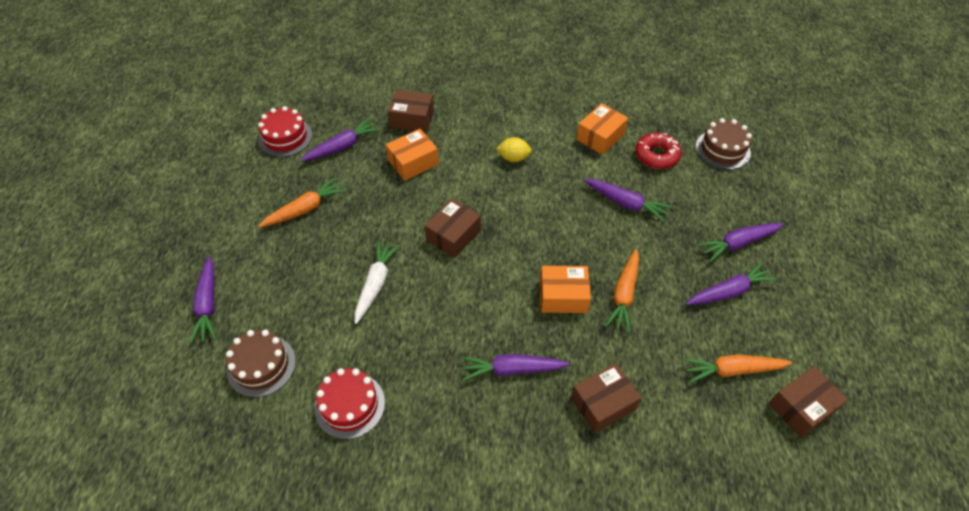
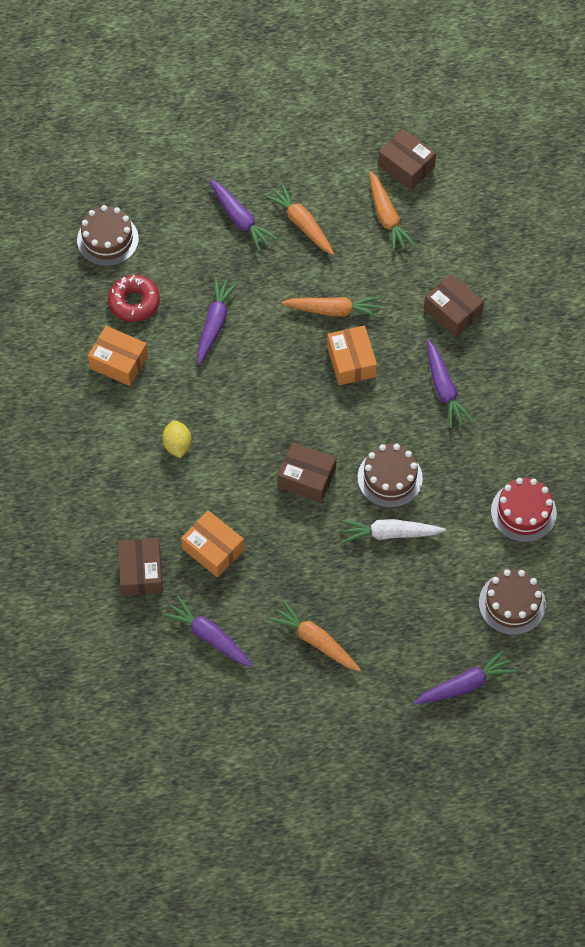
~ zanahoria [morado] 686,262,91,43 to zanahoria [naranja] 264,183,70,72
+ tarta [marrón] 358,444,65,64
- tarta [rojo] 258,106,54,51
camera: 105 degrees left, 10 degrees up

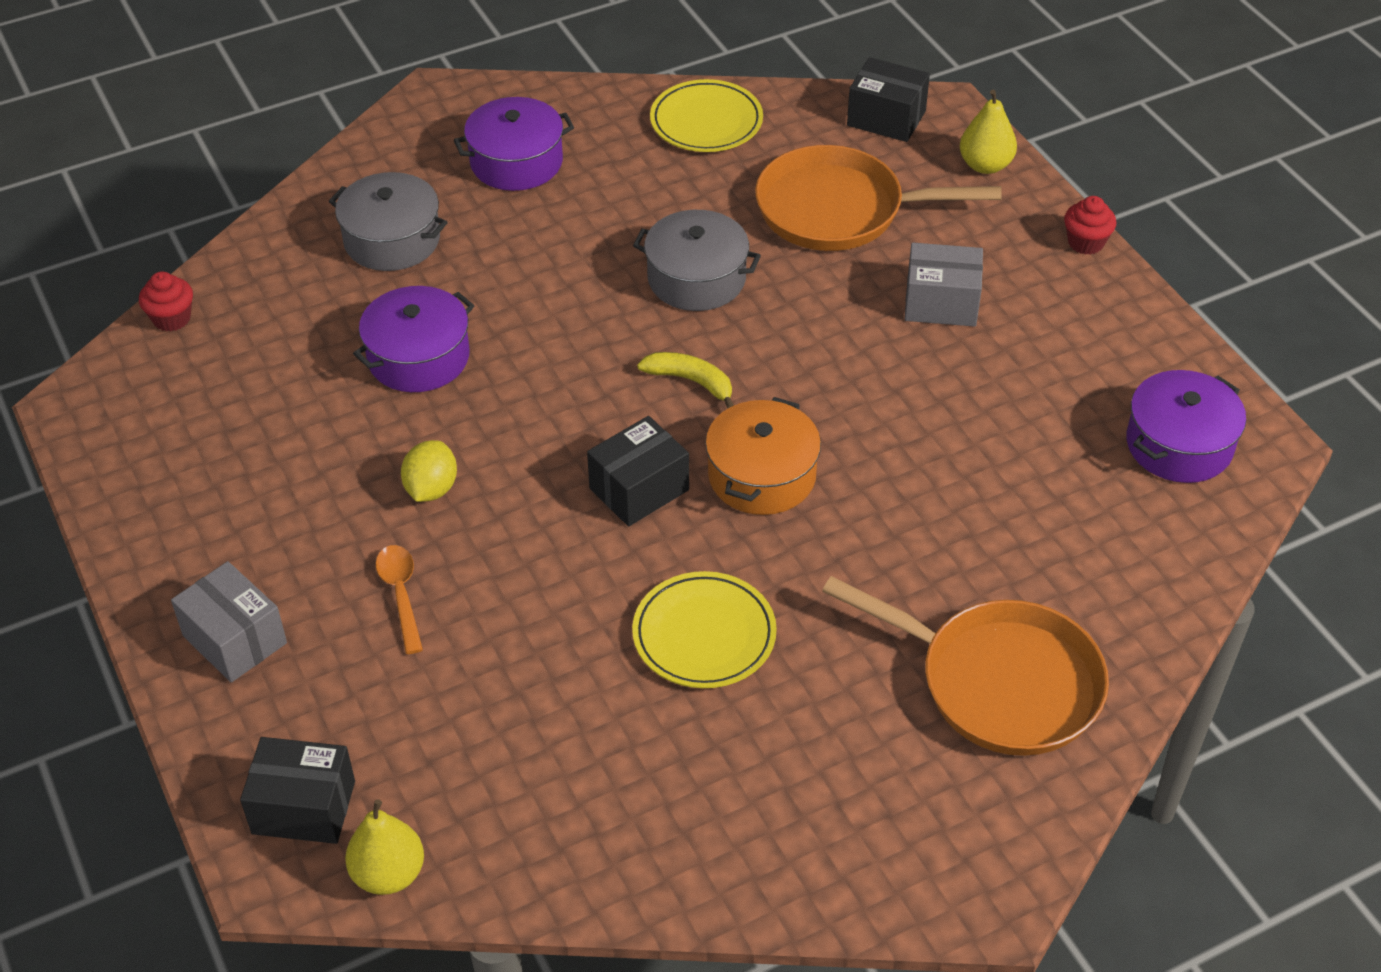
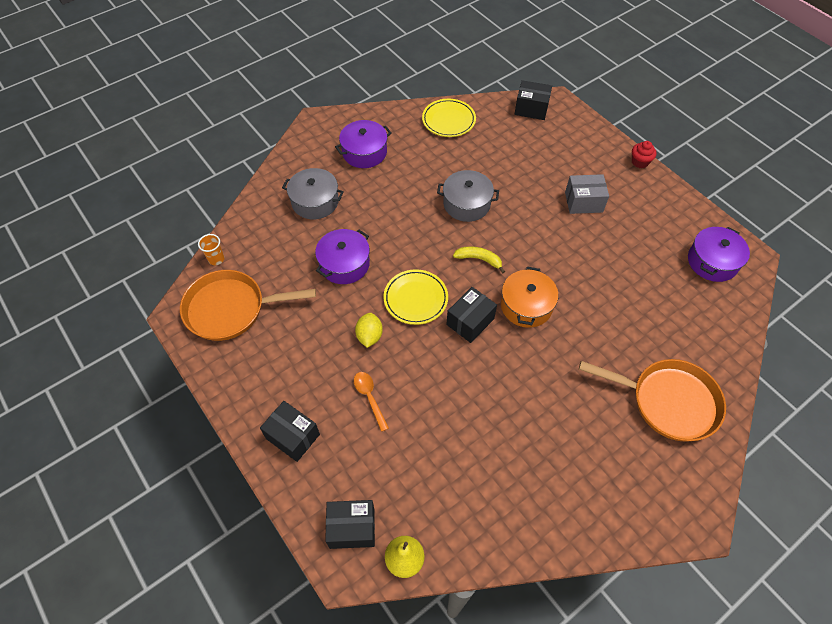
~ sartén [naranja] 755,145,247,106 to 180,270,136,71
~ magdalena [rojo] 139,271,54,61 to vaso [naranja] 198,234,27,31
~ caja [gris] 171,561,116,122 to caja [negro] 260,401,60,61
~ plato [amarillo] 632,571,145,117 to 383,269,65,56
- pera [amarillo] 960,90,57,84
camera: 10 degrees left, 10 degrees up

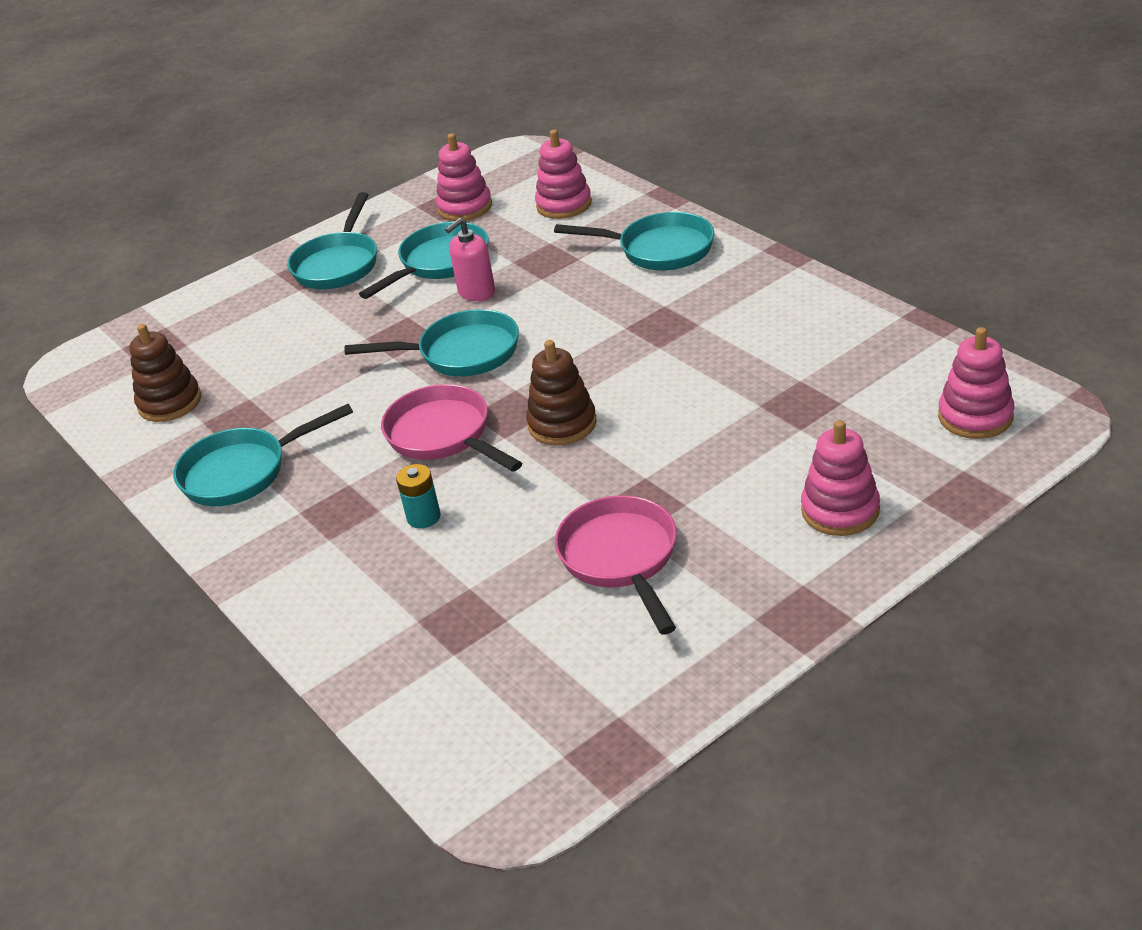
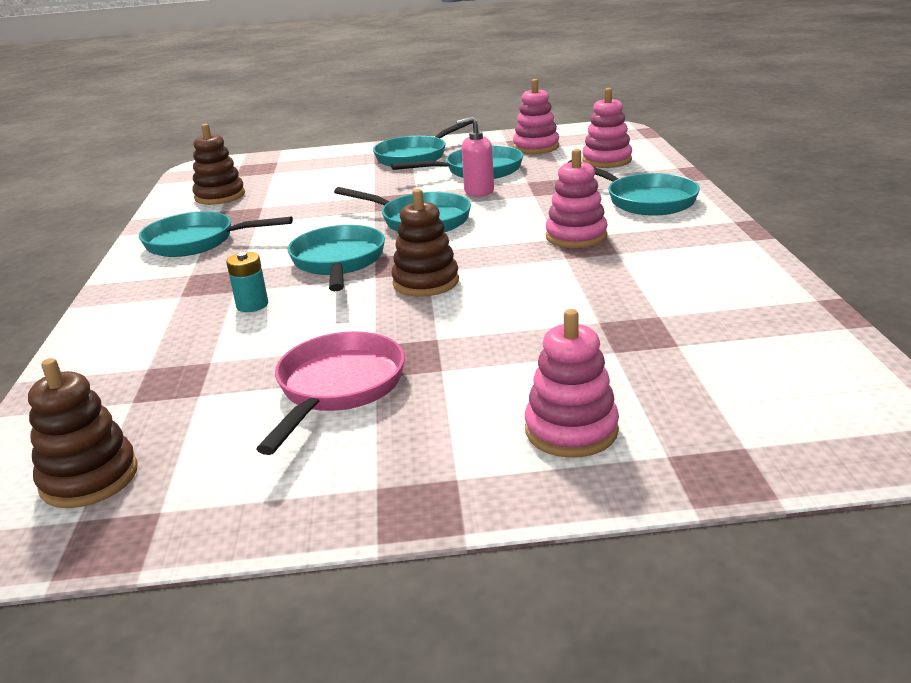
+ juguete apilable [marrón] 28,358,109,150
~ sartén [rosa] 381,384,141,88 to sartén [turquesa] 288,225,97,66
~ juguete apilable [rosa] 938,327,77,112 to 546,149,62,99
camera: 30 degrees right, 10 degrees down

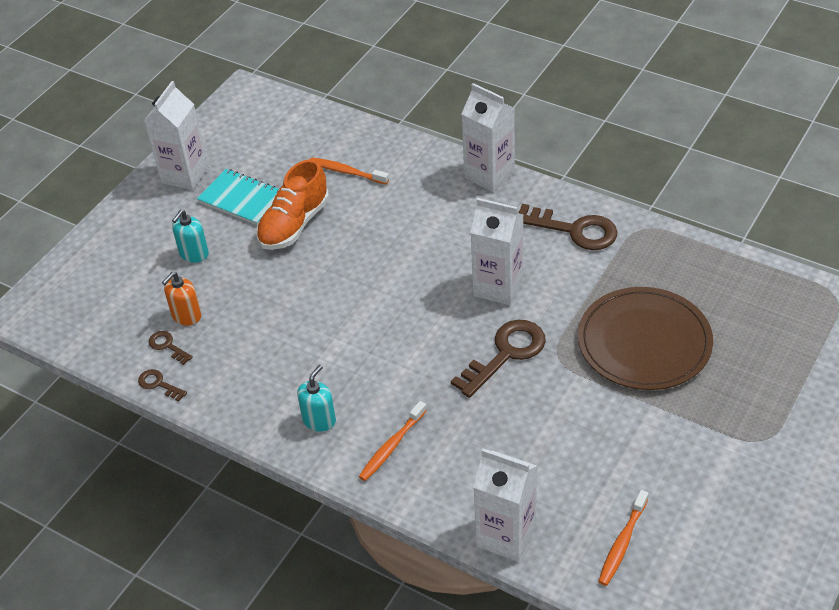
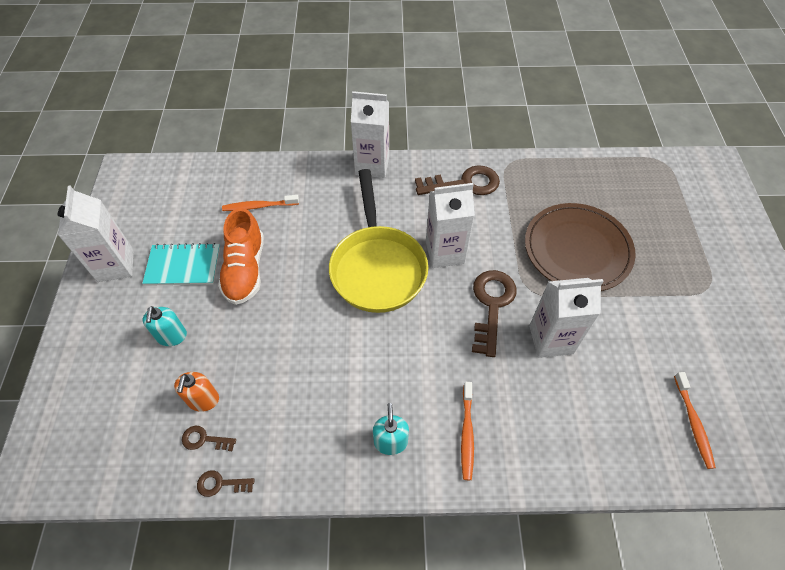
+ sartén [amarillo] 329,169,99,144
~ cartón de leche [blanco] 473,448,64,114 to 529,278,74,80
camera: 35 degrees left, 10 degrees up

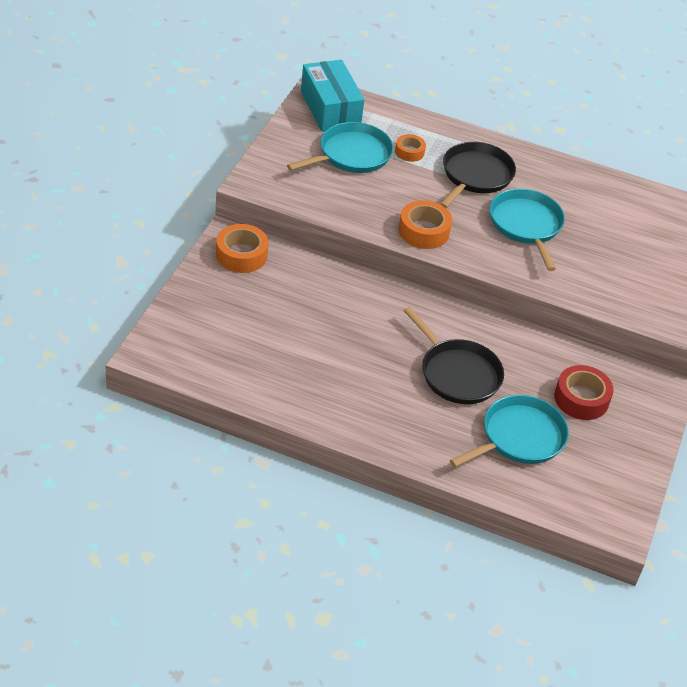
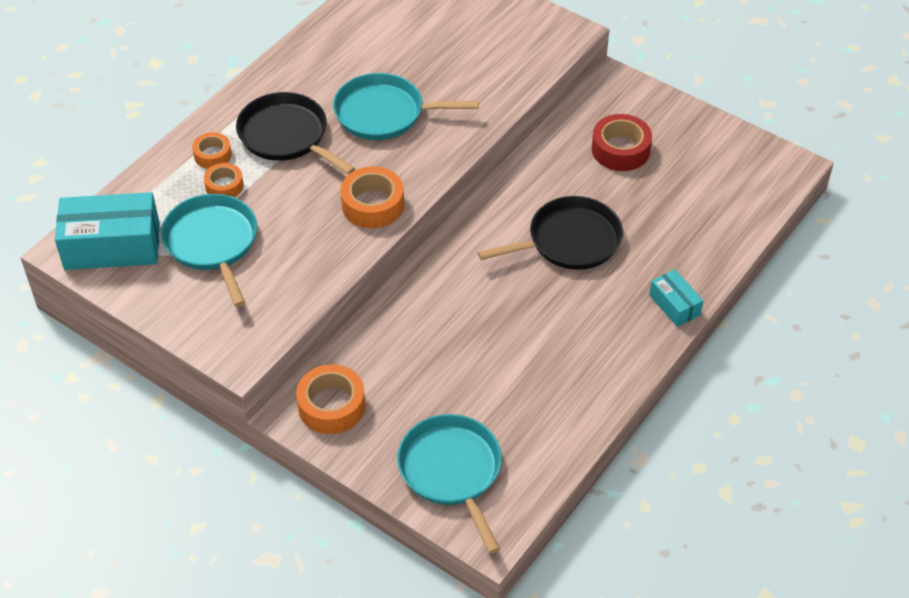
+ cinta adhesiva [naranja] 192,132,40,37
~ sartén [turquesa] 450,395,119,72 to 397,414,105,140
+ caja [turquesa] 649,269,54,58
camera: 70 degrees left, 5 degrees up

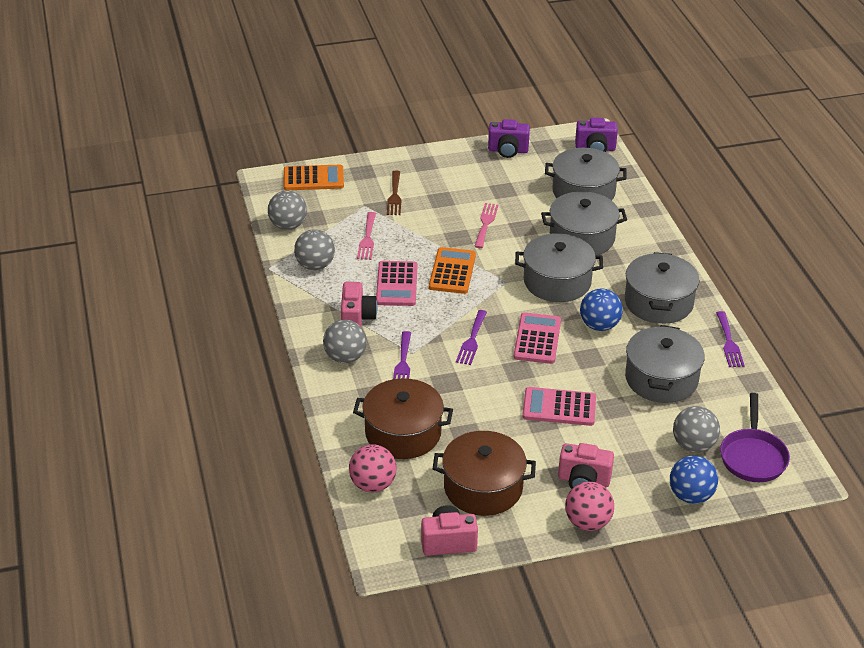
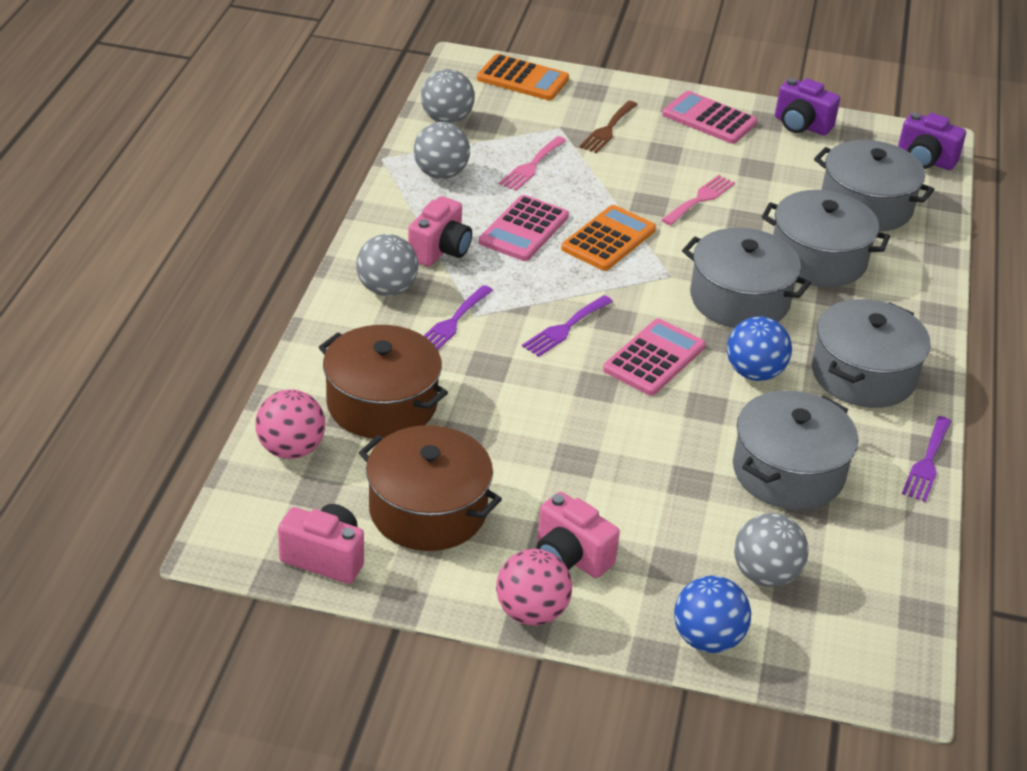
~ calculadora [rosa] 522,387,74,39 to 662,91,95,53
- sartén [morado] 720,393,70,89
camera: 25 degrees right, 0 degrees up

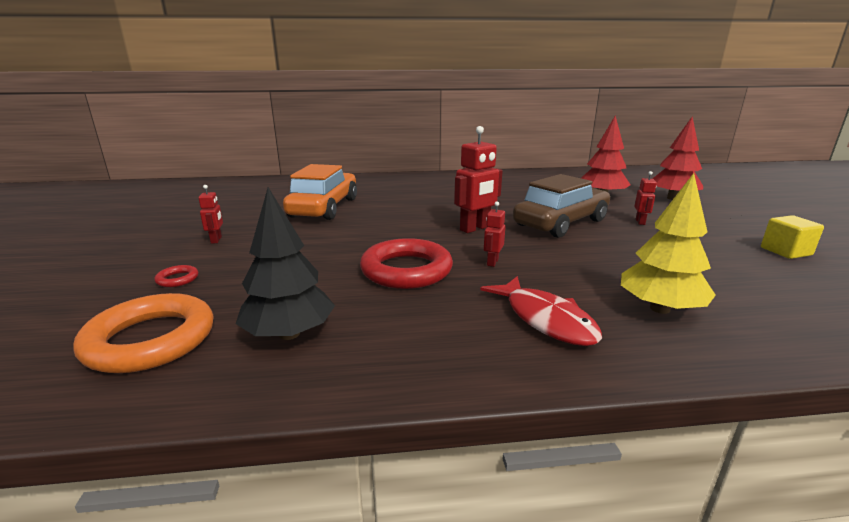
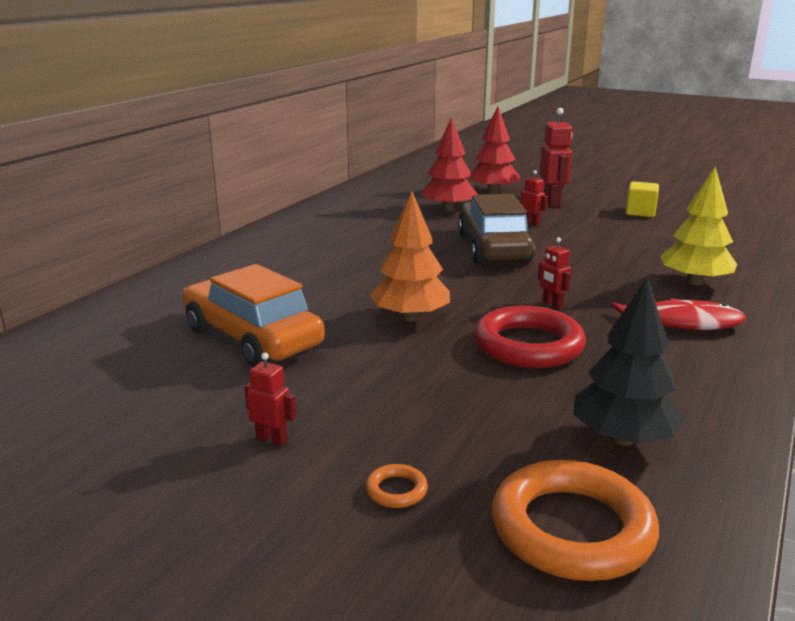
~ anillo [rojo] 154,265,44,22 to anillo [naranja] 365,464,63,44
+ árbol [naranja] 370,191,80,131
~ robot [rojo] 454,126,49,107 to 539,108,33,99
camera: 55 degrees left, 0 degrees up

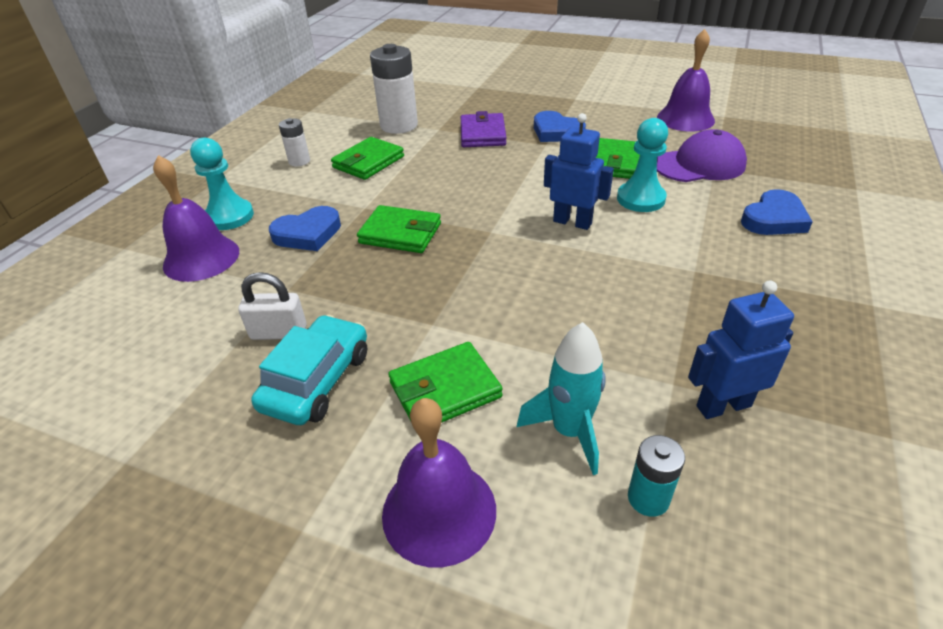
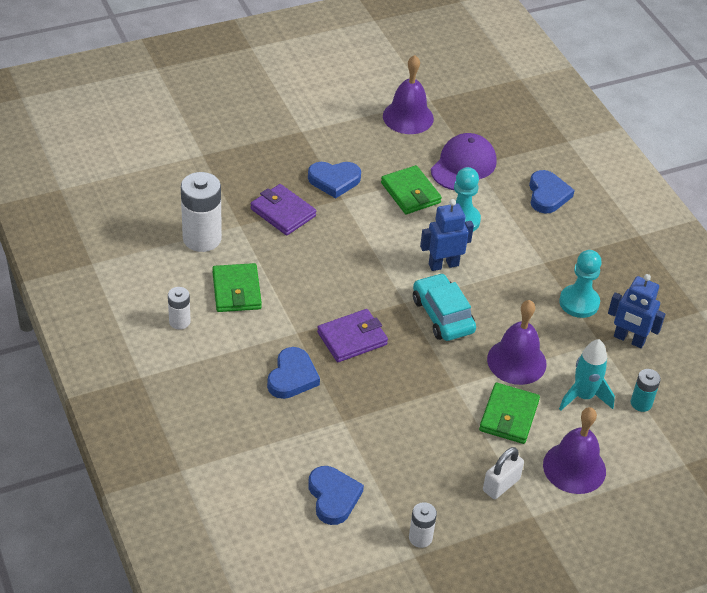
+ corazón [azul] 308,466,56,59
~ cartera [verde] 357,205,84,48 to cartera [morado] 317,309,71,53
+ pila [blanco] 409,502,28,46
~ coche [turquesa] 251,315,116,110 to 413,273,63,68
~ candado [blanco] 238,272,69,68 to 483,447,41,52
~ campana [morado] 153,155,86,127 to 487,300,60,85
~ peón [turquesa] 190,138,64,92 to 559,250,43,68
~ robot [azul] 688,281,106,138 = 608,274,57,74 90 degrees counterclockwise
camera: 50 degrees left, 5 degrees up

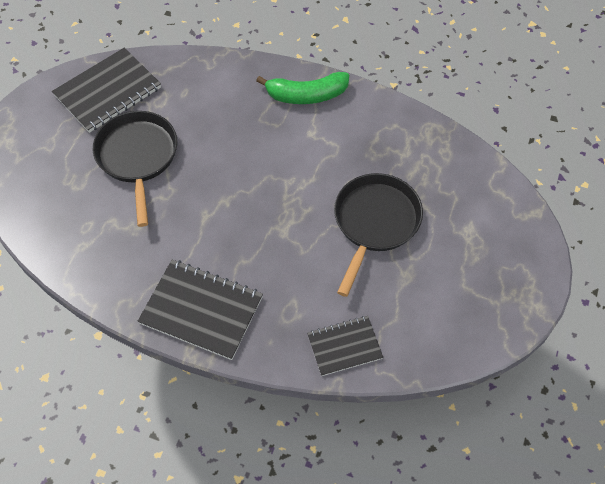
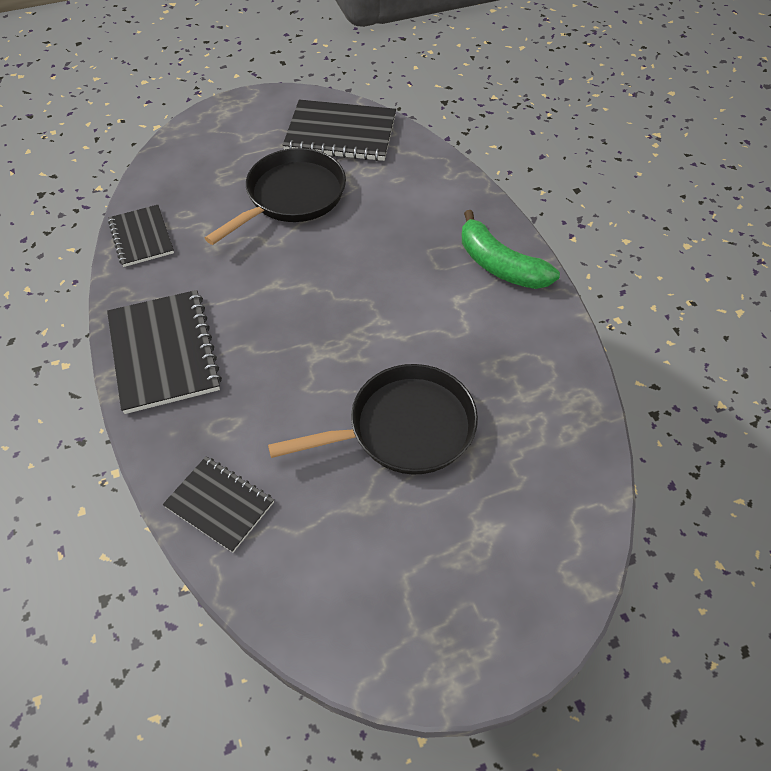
+ cuaderno [negro] 108,205,66,62
camera: 50 degrees right, 5 degrees down

